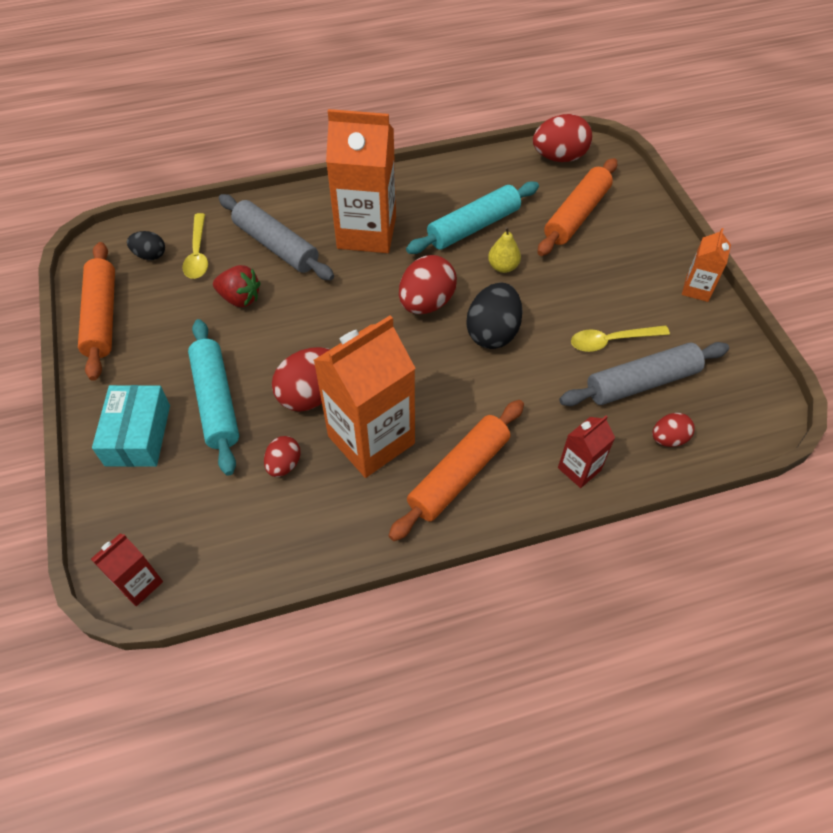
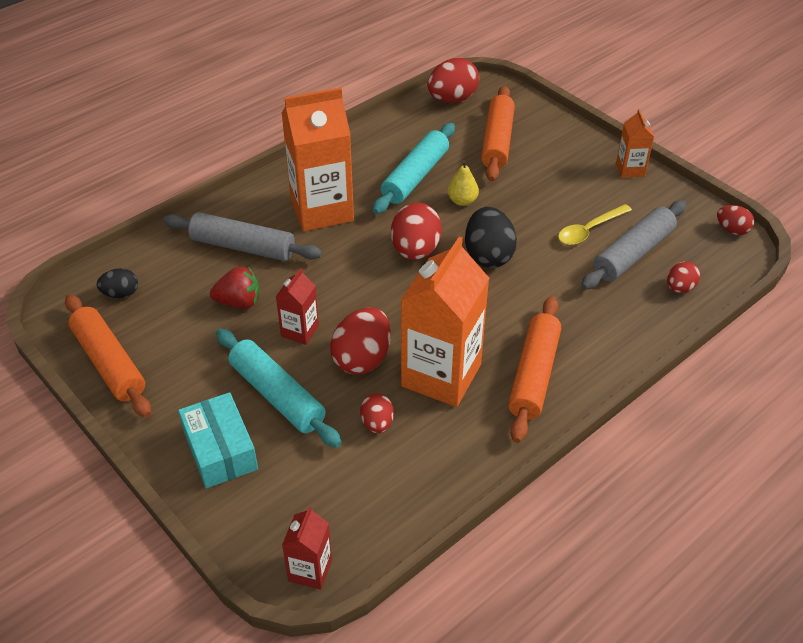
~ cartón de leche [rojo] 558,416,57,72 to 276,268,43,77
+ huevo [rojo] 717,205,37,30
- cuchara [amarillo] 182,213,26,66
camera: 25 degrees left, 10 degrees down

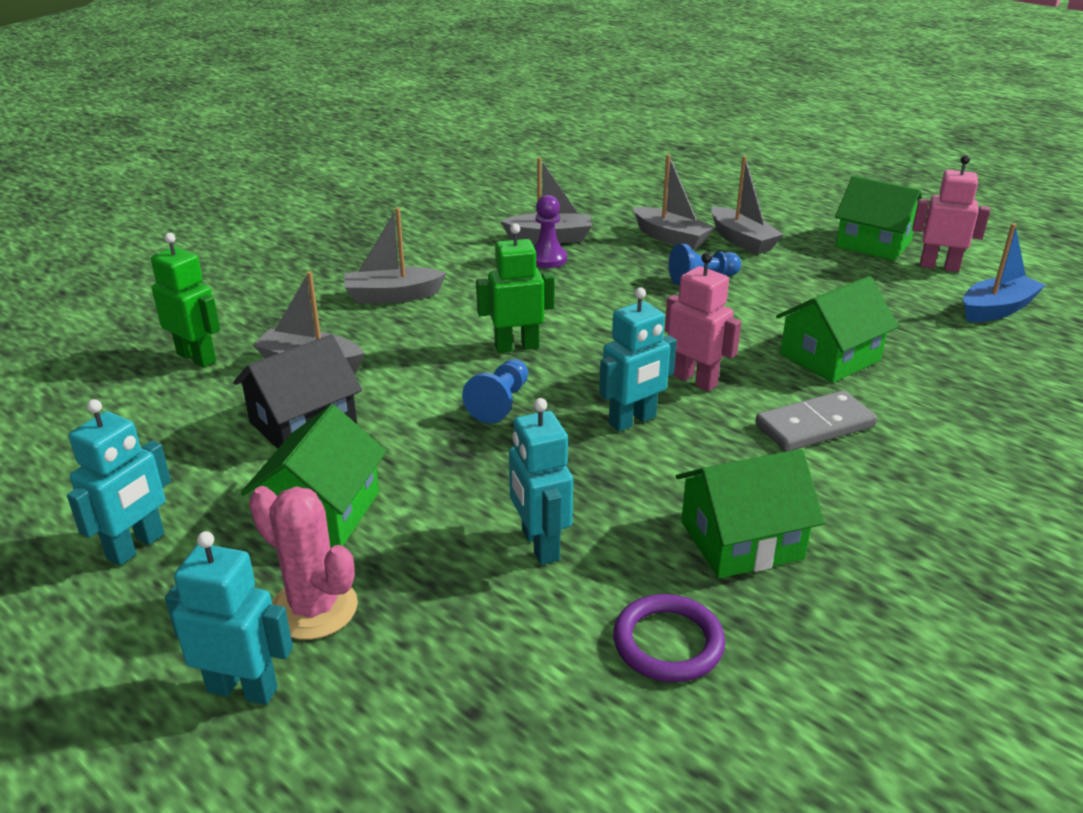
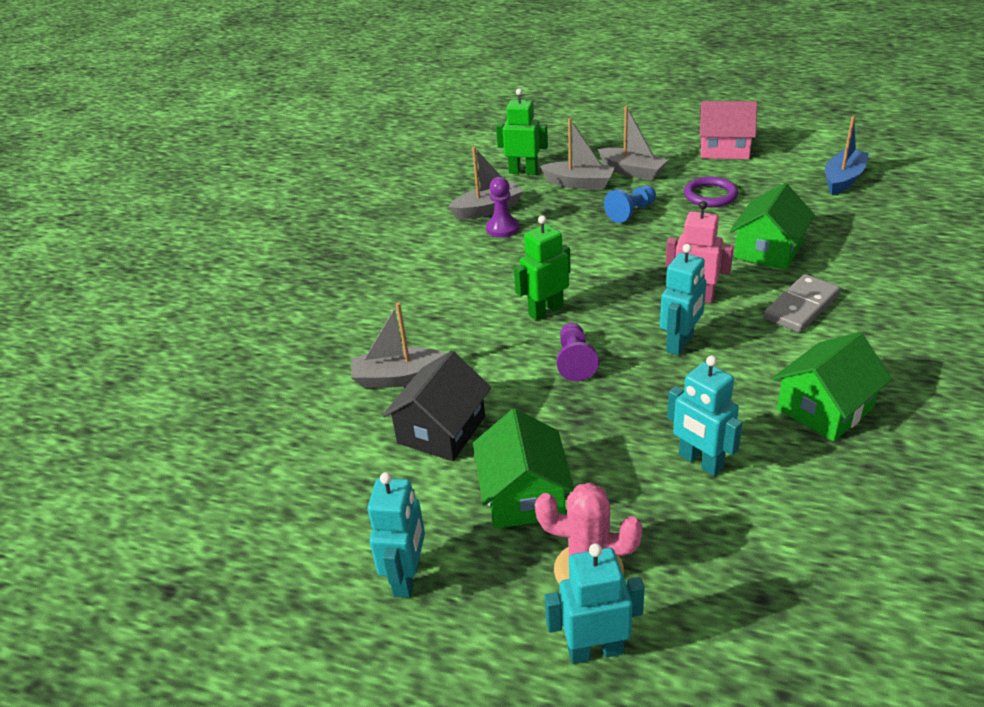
~ robot [verde] 151,233,69,134 to 496,88,52,87
~ peón [azul] 462,359,66,64 to peón [morado] 556,323,43,58
~ anillo [morado] 613,594,112,88 to 684,176,54,31
~ casa [verde] 835,176,87,85 to casa [rosa] 700,101,57,58
- barco [gris] 344,208,102,95
- robot [rosa] 912,155,78,117
camera: 20 degrees left, 5 degrees up

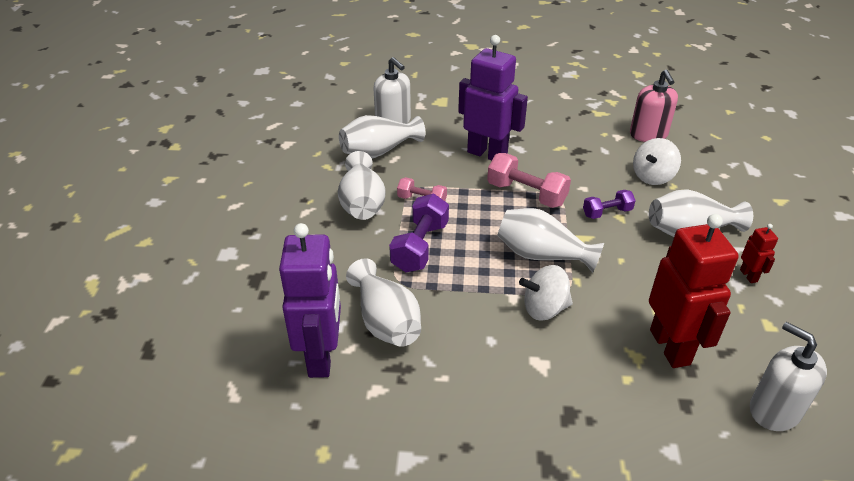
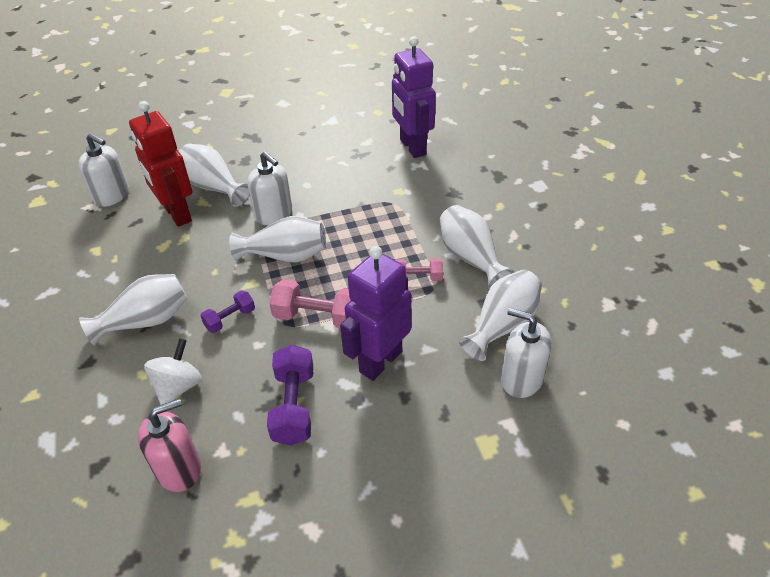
~ dispensador de jabón [rosa] 630,70,48,72 = 138,398,63,94 90 degrees clockwise
~ florero [blanco] 346,258,75,89 to 179,144,70,63
~ peonza [blanco] 519,265,54,55 to dispensador de jabón [blanco] 247,152,45,73
~ mancuerna [morado] 389,194,60,78 to 267,345,46,101
~ robot [morado] 458,35,70,125 = 340,246,71,135 120 degrees clockwise
- robot [rojo] 740,224,38,59
camera: 160 degrees right, 5 degrees up

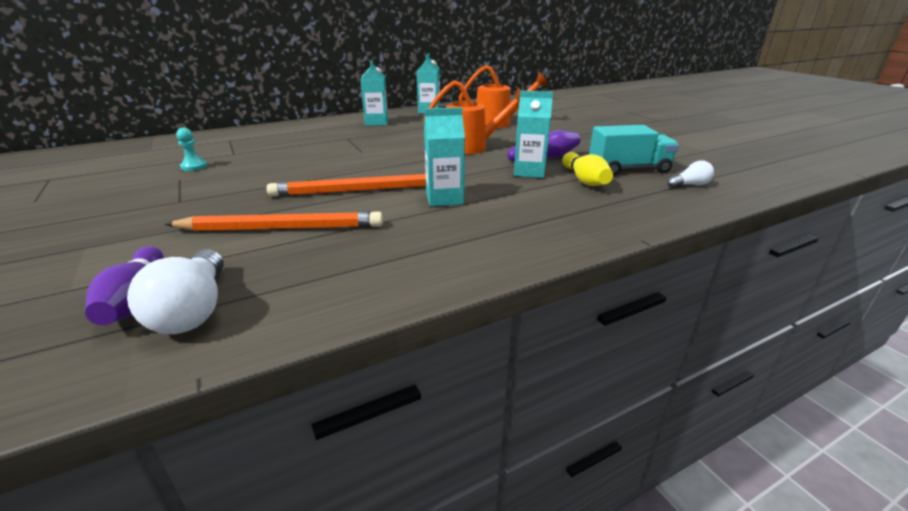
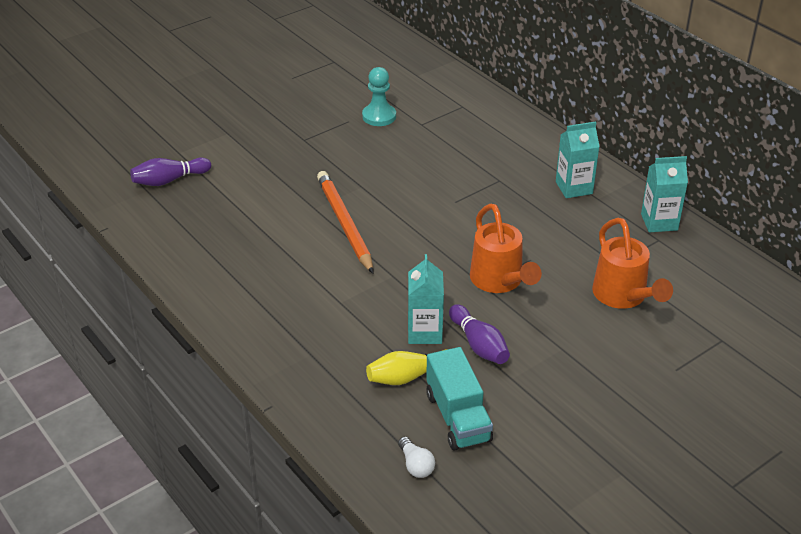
~ peón [turquesa] 176,128,31,43 = 362,67,34,59 x1.52
- bombilla [blanco] 127,249,97,85
- lápiz [naranja] 165,211,218,20
- cartón de leche [turquesa] 424,107,41,100
camera: 80 degrees right, 10 degrees up

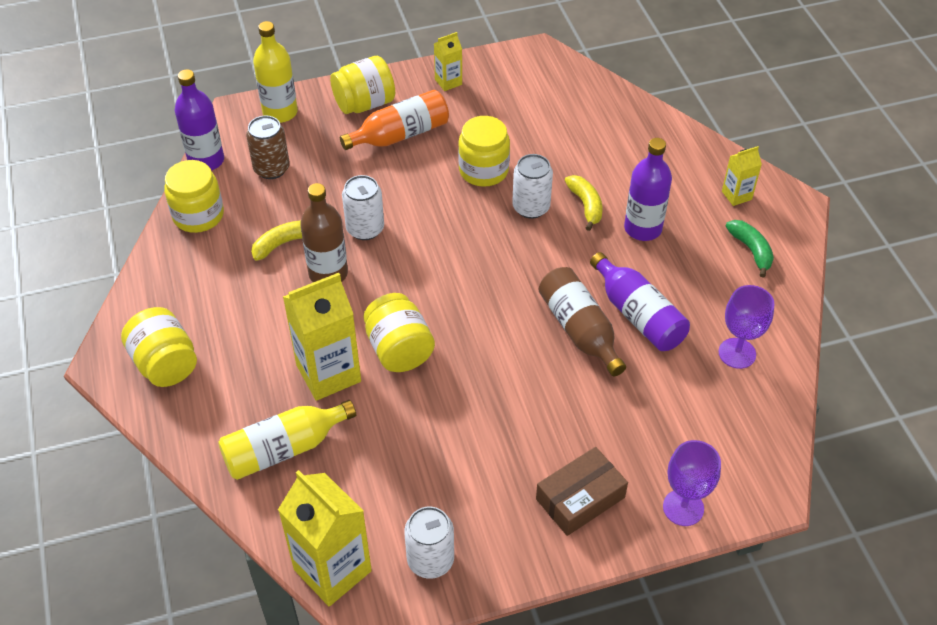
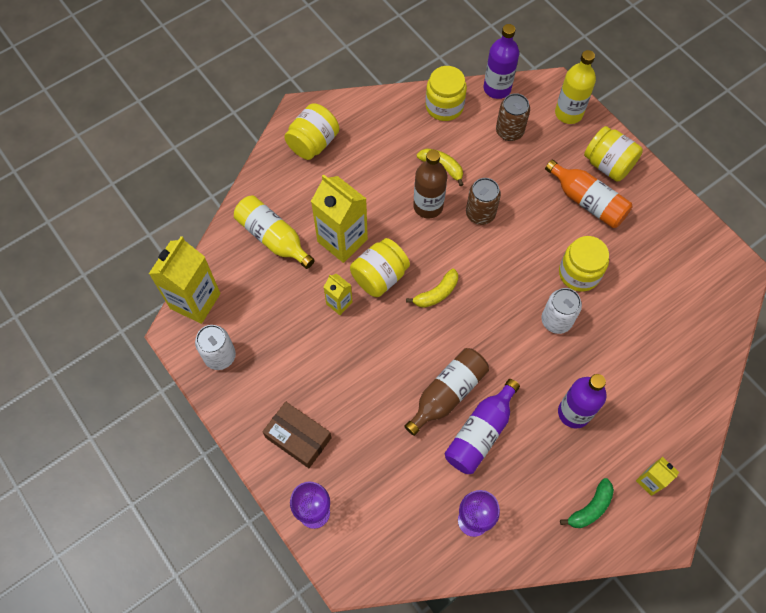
~ cartón de leche [amarillo] 434,32,28,59 to 324,274,28,41
~ plátano [amarillo] 565,175,38,56 to 406,268,52,40
~ lata [blanco] 342,175,42,65 to lata [marrón] 466,178,35,47
camera: 70 degrees right, 15 degrees up

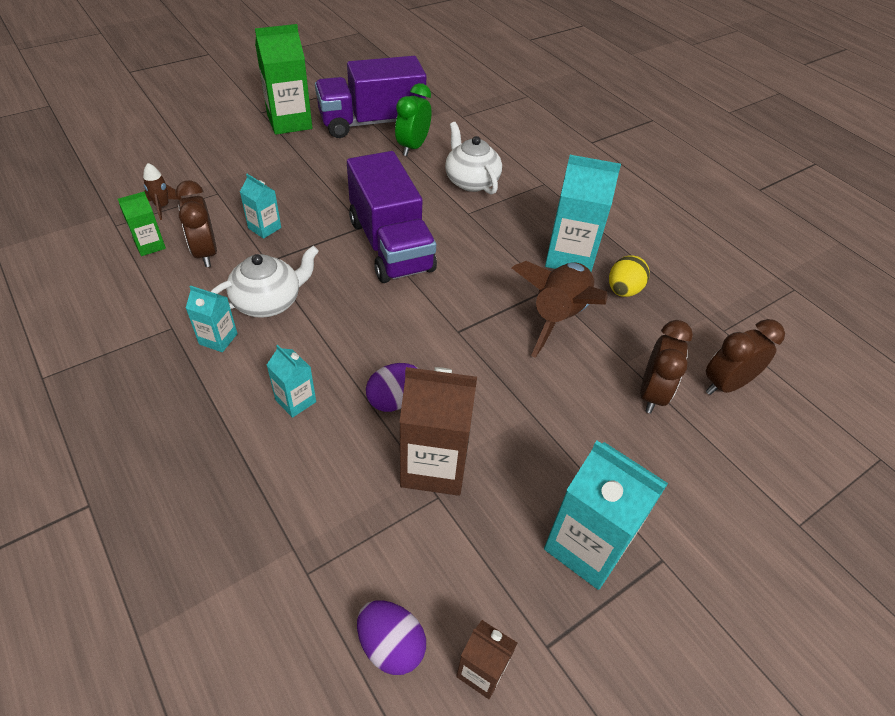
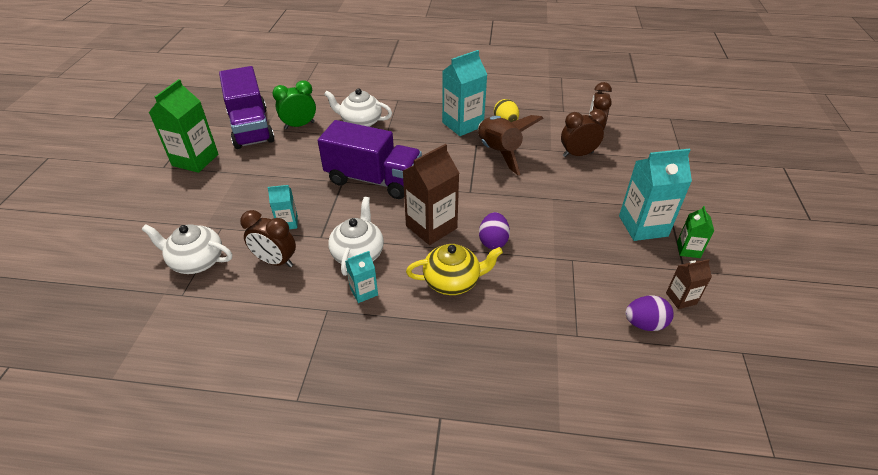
~ cohete [marrón] 143,163,39,57 to tetera [blanco] 142,224,90,50
~ camión [morado] 315,56,111,82 = 219,66,55,83 45 degrees counterclockwise
~ despertador [verde] 395,83,36,73 = 272,80,44,49 90 degrees clockwise
~ cartón de leche [marrón] 400,367,77,129 to 403,144,56,101
~ cartón de leche [turquesa] 267,345,49,73 to tetera [amarillo] 406,244,97,51
~ despertador [marrón] 640,320,53,94 = 561,109,45,48 75 degrees counterclockwise
~ cartón de leche [verde] 118,191,48,65 to 677,206,37,52
camera: 45 degrees left, 5 degrees down

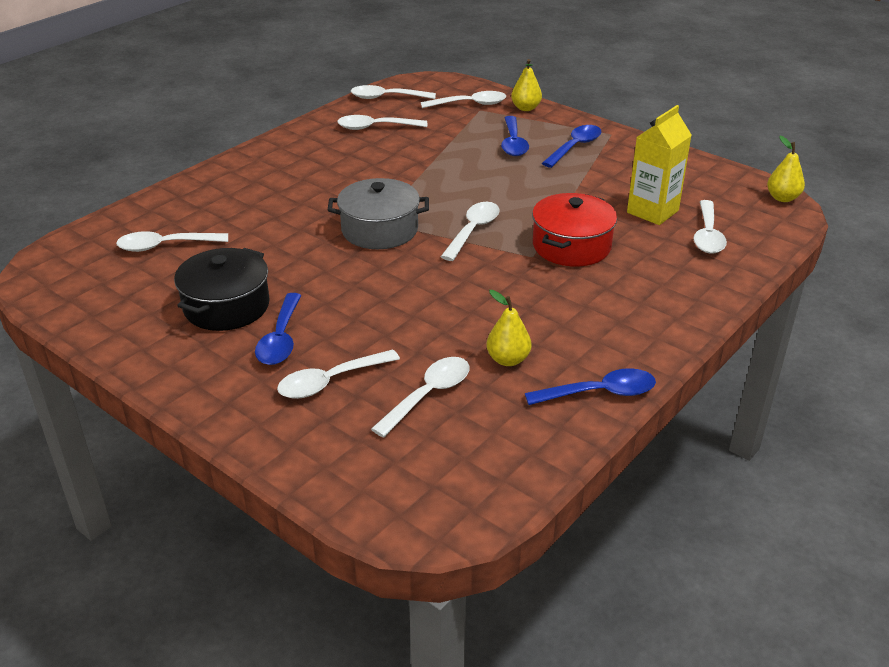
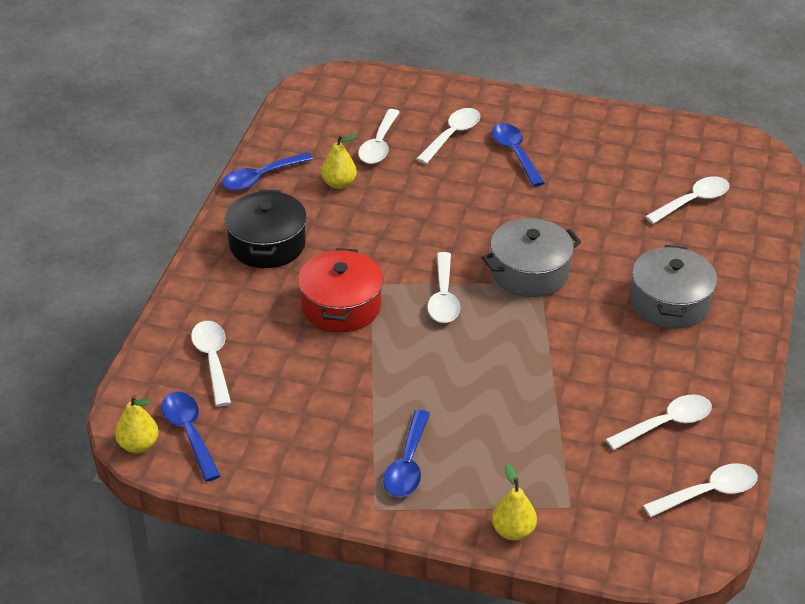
~ cuchara [azul] 501,116,28,40 to 162,392,59,90
~ olla [negro] 174,248,96,83 to 225,190,82,78
+ olla [gris] 631,245,87,84
- cuchara [blanco] 421,91,85,17
- cartón de leche [amarillo] 627,105,65,120
camera: 155 degrees right, 5 degrees up

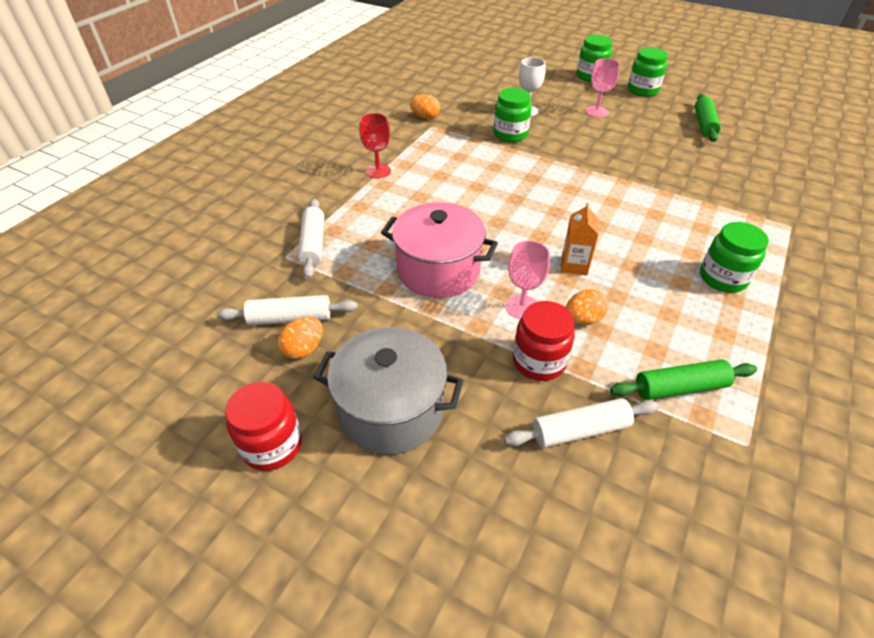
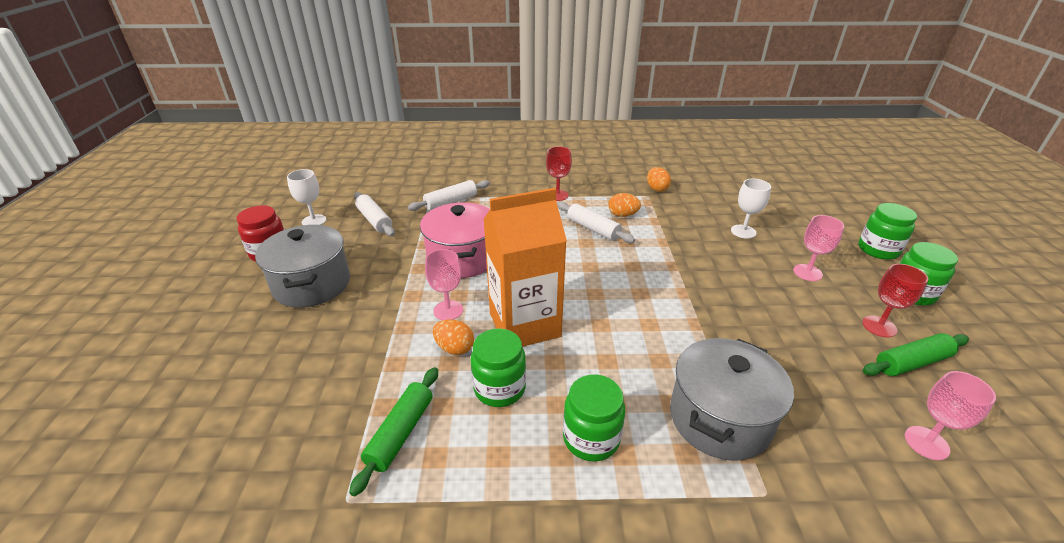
+ copa [blanco] 287,169,39,56
~ rodillo [verde] 610,360,147,40 = 349,367,89,129 60 degrees clockwise
~ tarro [verde] 493,88,39,54 to 471,328,55,79
~ cartón de leche [naranja] 561,203,38,73 = 483,188,84,159 x2.22
~ rodillo [blanco] 504,398,155,50 to 557,202,78,41
~ huevo [naranja] 277,317,46,42 to 609,193,32,24
+ olla [gris] 670,338,124,123
+ copa [rojo] 862,264,66,73
+ copa [rosa] 905,371,91,89
- tarro [rojo] 513,301,62,80
camera: 60 degrees right, 10 degrees down

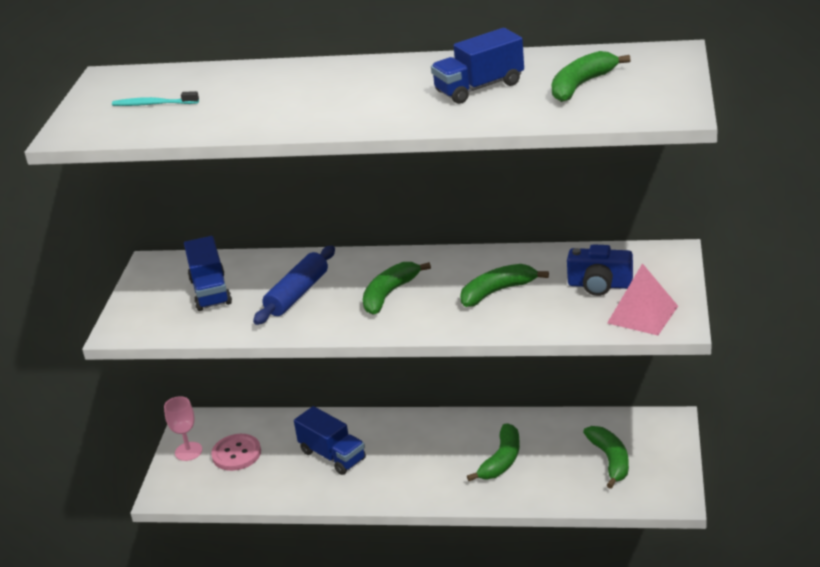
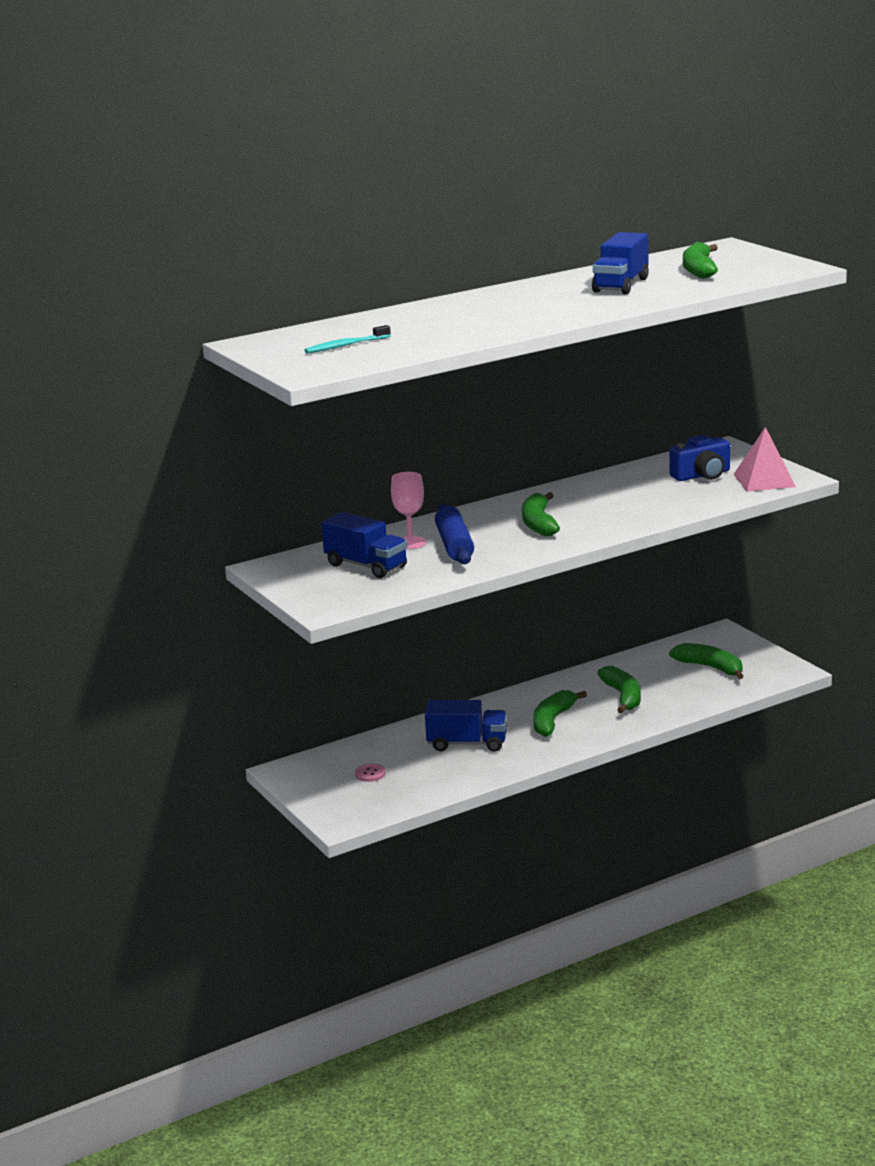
~ botón [rosa] 211,434,50,37 = 355,764,31,18 x0.55
~ copa [rosa] 164,396,38,65 to 391,472,35,77
~ plátano [verde] 460,264,89,43 to 533,690,54,47
camera: 40 degrees left, 10 degrees down

